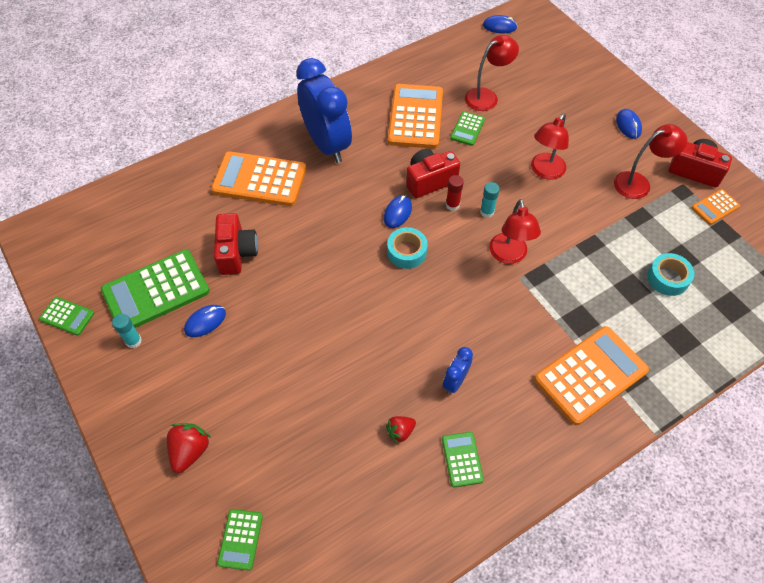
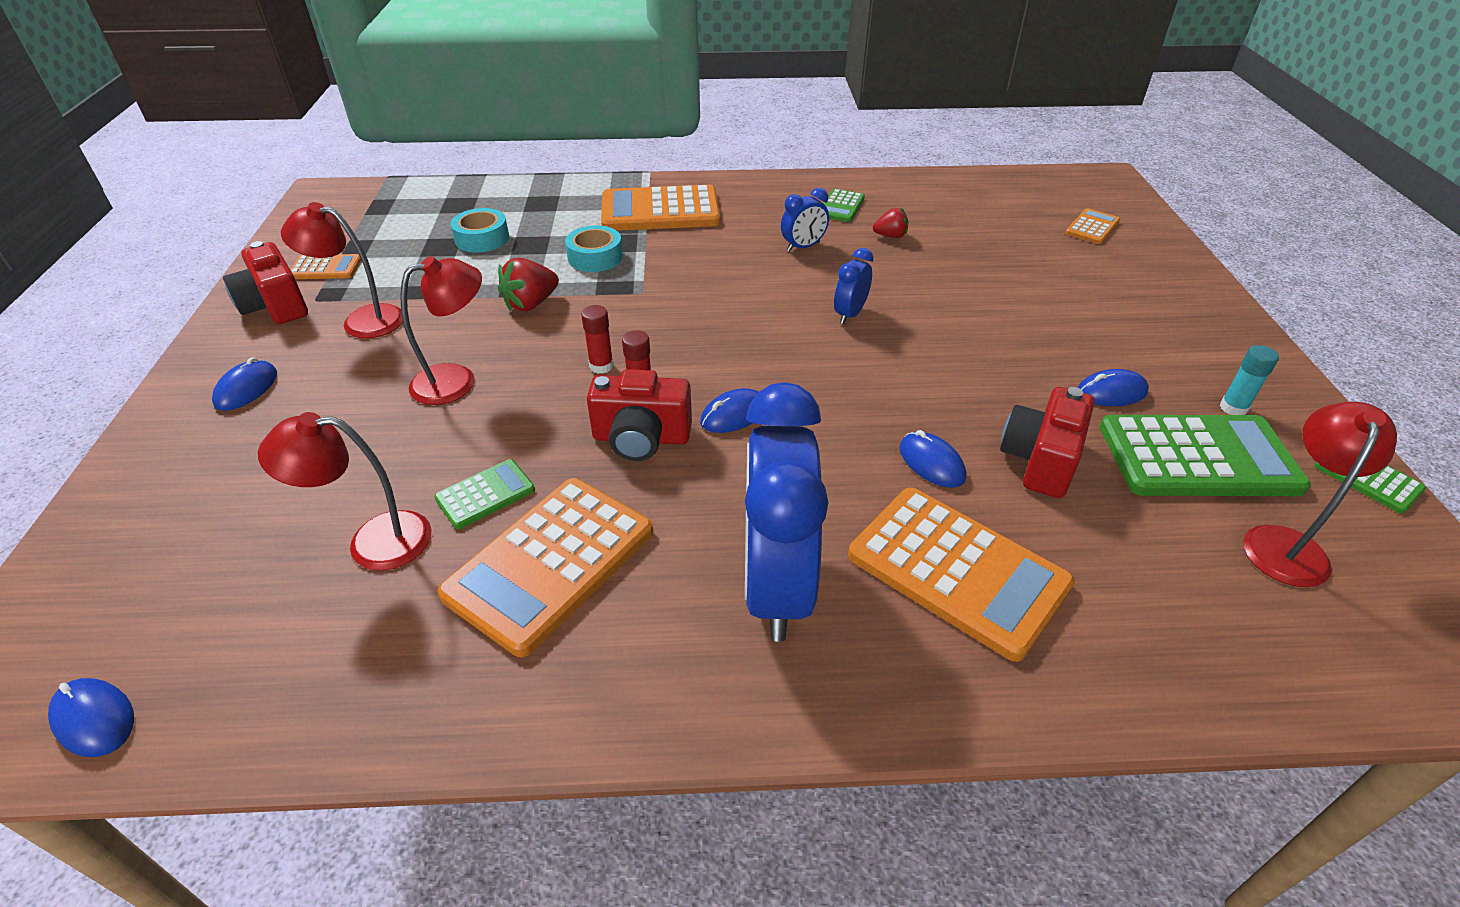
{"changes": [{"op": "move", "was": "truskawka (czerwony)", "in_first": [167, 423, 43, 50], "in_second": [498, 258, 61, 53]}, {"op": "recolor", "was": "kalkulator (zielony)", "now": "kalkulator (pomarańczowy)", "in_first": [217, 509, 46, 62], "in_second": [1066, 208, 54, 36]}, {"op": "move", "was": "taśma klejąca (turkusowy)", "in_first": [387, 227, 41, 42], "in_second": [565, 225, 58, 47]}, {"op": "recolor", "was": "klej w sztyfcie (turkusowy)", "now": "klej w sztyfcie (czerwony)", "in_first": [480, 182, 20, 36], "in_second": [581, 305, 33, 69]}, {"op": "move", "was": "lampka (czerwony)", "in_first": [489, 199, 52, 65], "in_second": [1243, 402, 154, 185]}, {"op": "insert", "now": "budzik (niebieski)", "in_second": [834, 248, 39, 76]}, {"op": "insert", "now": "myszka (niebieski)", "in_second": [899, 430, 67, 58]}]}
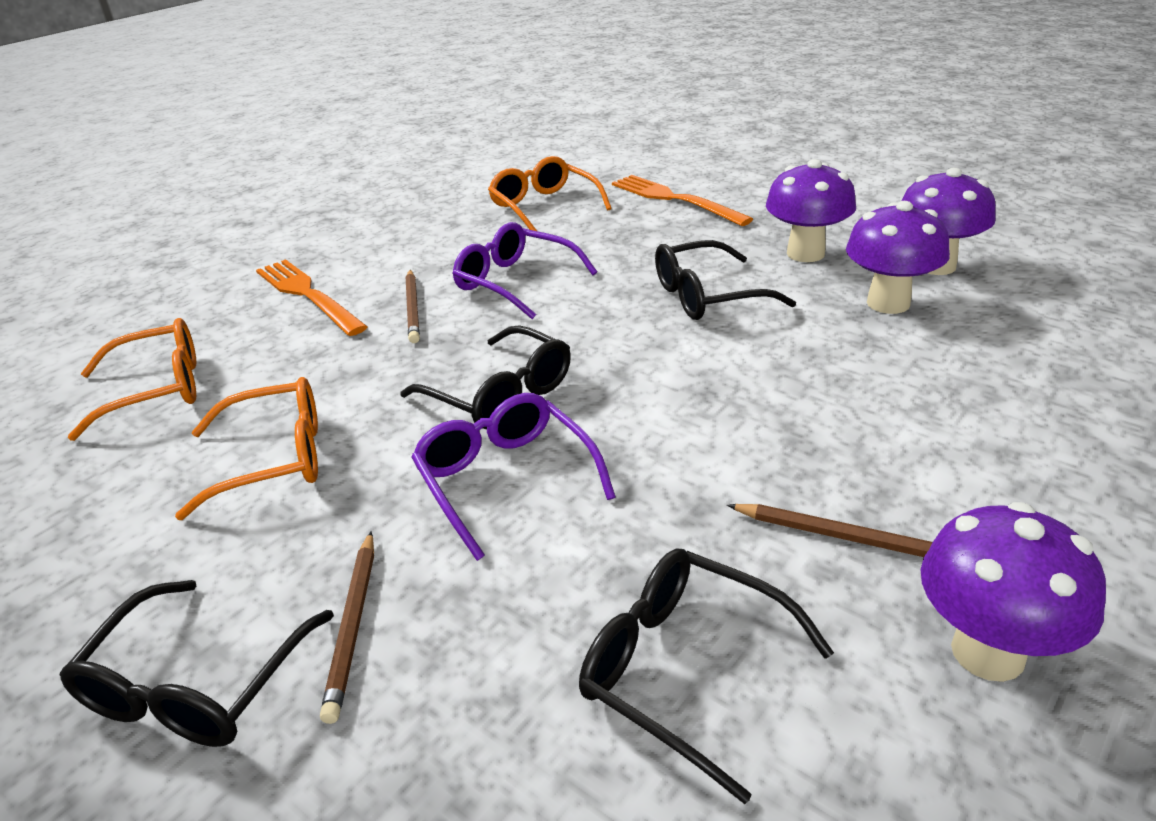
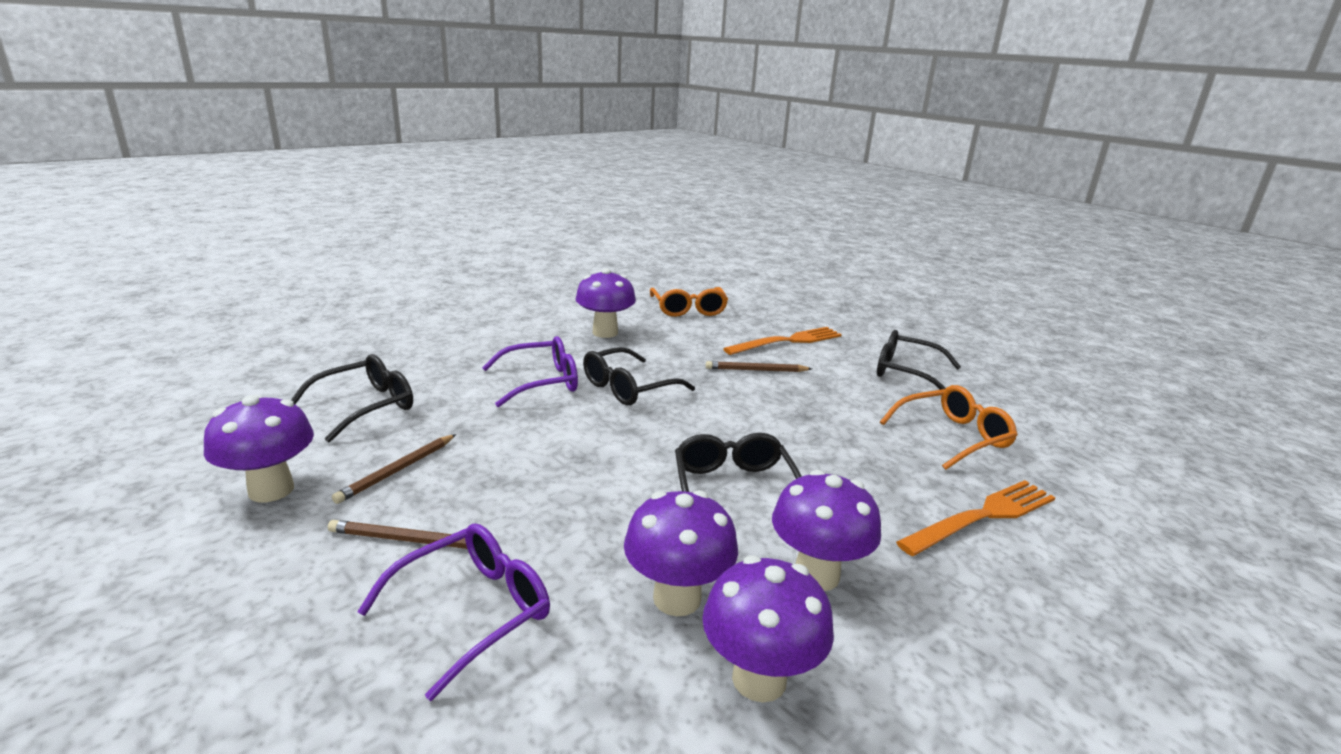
{"changes": [{"op": "move", "was": "okulary (czarny)", "in_first": [60, 580, 274, 167], "in_second": [877, 330, 84, 60]}, {"op": "replace", "was": "okulary (pomarańczowy)", "now": "grzyb (fioletowy)", "in_first": [175, 377, 143, 143], "in_second": [576, 268, 60, 70]}, {"op": "move", "was": "ołówek (brązowy)", "in_first": [320, 531, 54, 193], "in_second": [328, 520, 139, 29]}, {"op": "move", "was": "okulary (fioletowy)", "in_first": [452, 222, 145, 97], "in_second": [357, 523, 193, 178]}]}
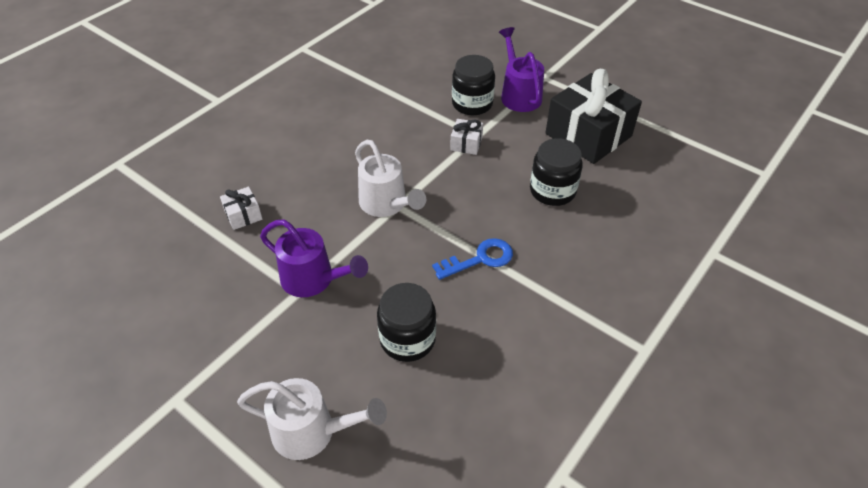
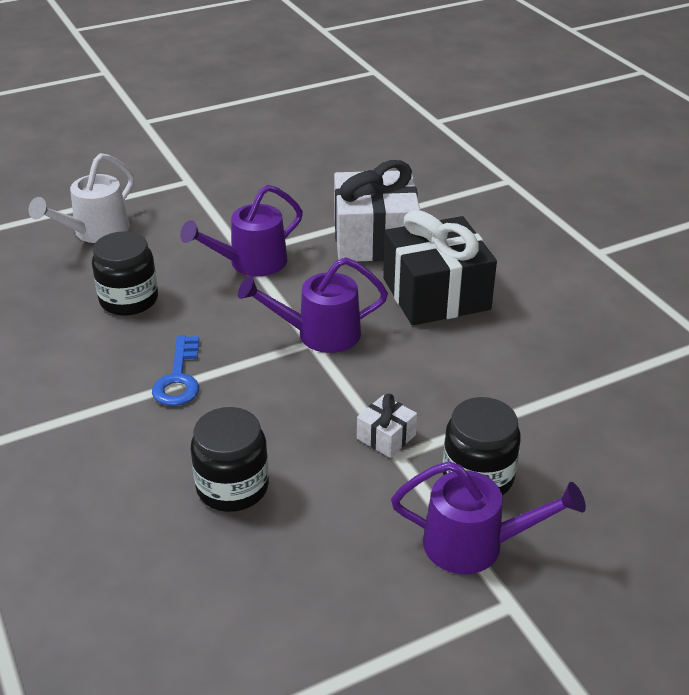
{"changes": [{"op": "resize", "was": "prezent (biały)", "in_first": [220, 187, 42, 43], "in_second": [334, 160, 86, 101], "ratio": 2.32}, {"op": "recolor", "was": "konewka (biały)", "now": "konewka (fioletowy)", "in_first": [355, 140, 71, 77], "in_second": [238, 257, 150, 96]}, {"op": "move", "was": "prezent (czarny)", "in_first": [545, 69, 97, 95], "in_second": [383, 210, 114, 115]}]}
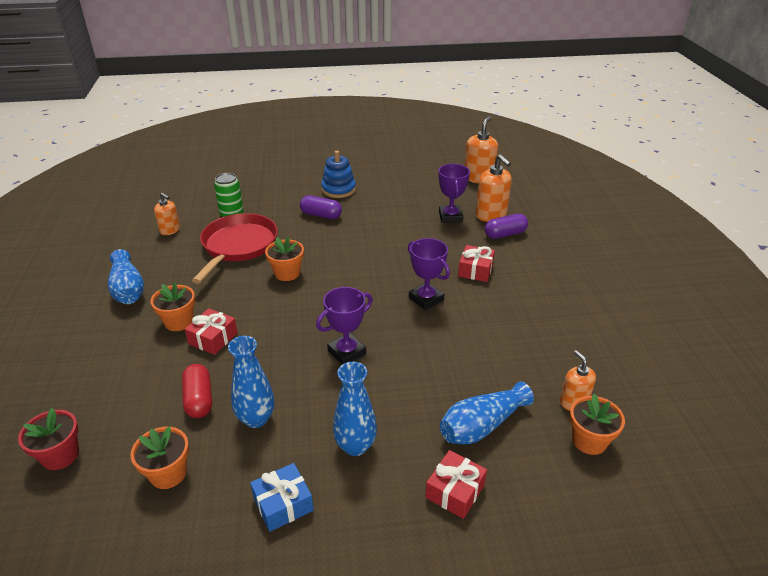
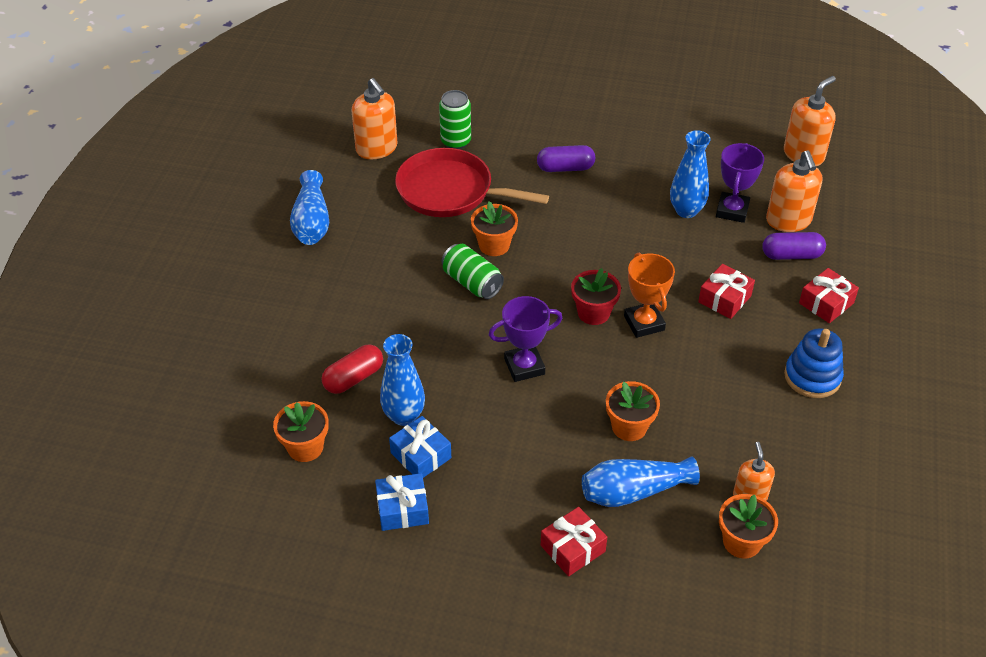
{"changes": [{"op": "move", "was": "doniczka (czerwony)", "in_first": [18, 408, 61, 62], "in_second": [571, 268, 50, 57]}, {"op": "move", "was": "doniczka (pomarańczowy)", "in_first": [150, 283, 45, 48], "in_second": [606, 381, 54, 60]}, {"op": "resize", "was": "dozownik mydła (pomarańczowy)", "in_first": [154, 193, 26, 42], "in_second": [351, 78, 47, 81], "ratio": 1.61}, {"op": "rotate", "was": "kapsułka (czerwony)", "in_first": [182, 364, 30, 54], "in_second": [322, 344, 61, 50], "clockwise": 45}, {"op": "move", "was": "prezent (czerwony)", "in_first": [185, 308, 53, 47], "in_second": [799, 268, 60, 55]}, {"op": "rotate", "was": "patelnia (czerwony)", "in_first": [192, 213, 86, 71], "in_second": [395, 148, 154, 69], "clockwise": -105}, {"op": "rotate", "was": "kapsułka (fioletowy)", "in_first": [300, 196, 42, 23], "in_second": [537, 145, 58, 27], "clockwise": -45}, {"op": "move", "was": "zabawka nakładanka (niebieski)", "in_first": [321, 151, 35, 47], "in_second": [784, 328, 60, 70]}, {"op": "move", "was": "wazon (niebieski)", "in_first": [333, 362, 44, 94], "in_second": [670, 130, 41, 88]}, {"op": "recolor", "was": "puchar (fioletowy)", "now": "puchar (pomarańczowy)", "in_first": [408, 238, 42, 72], "in_second": [624, 253, 51, 85]}, {"op": "insert", "now": "prezent (niebieski)", "in_second": [389, 416, 62, 62]}, {"op": "insert", "now": "puszka (zielony)", "in_second": [442, 244, 62, 55]}]}
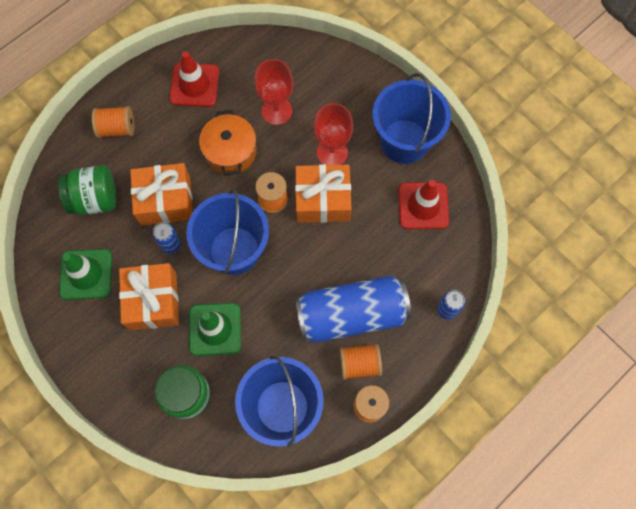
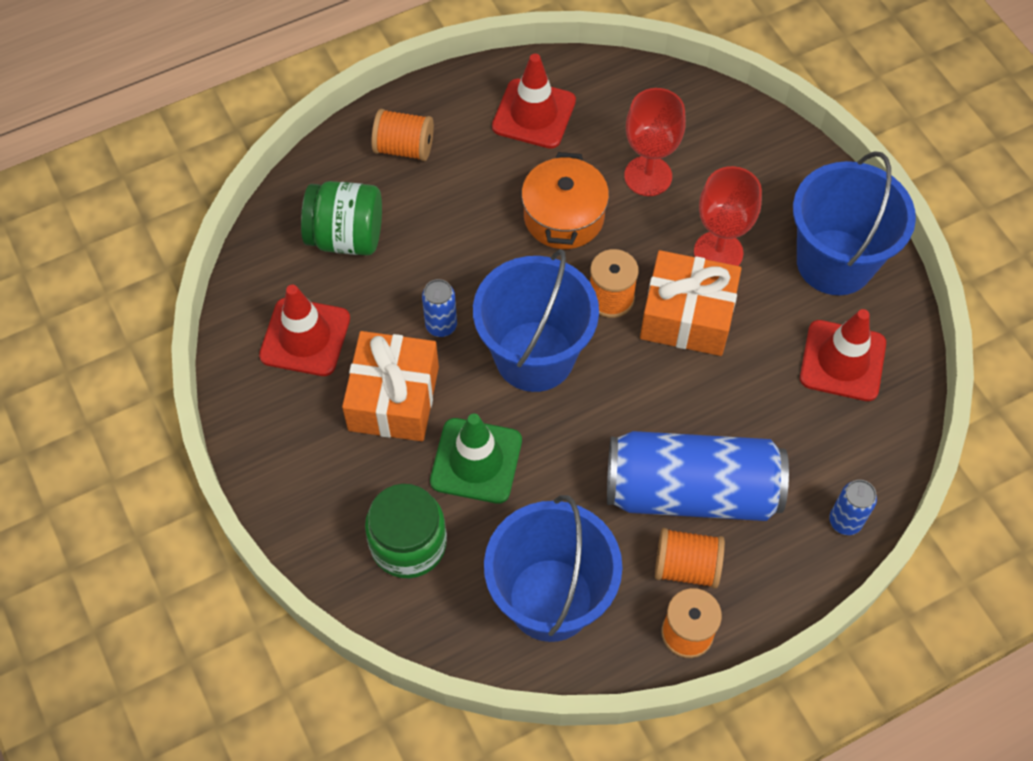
{"changes": [{"op": "recolor", "was": "pachołek (zielony)", "now": "pachołek (czerwony)", "in_first": [59, 249, 53, 51], "in_second": [259, 285, 91, 91]}, {"op": "delete", "was": "prezent (pomarańczowy)", "in_first": [130, 163, 63, 63]}]}
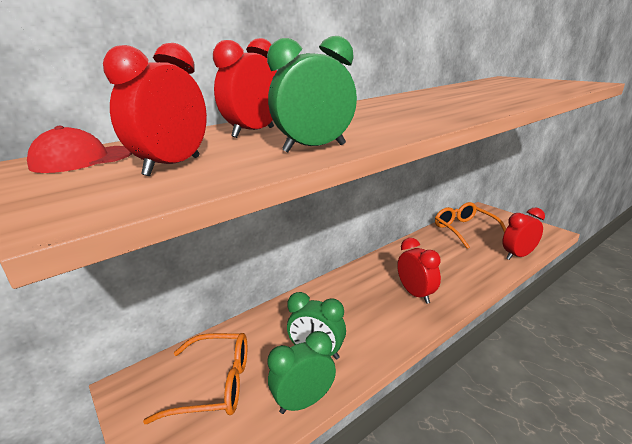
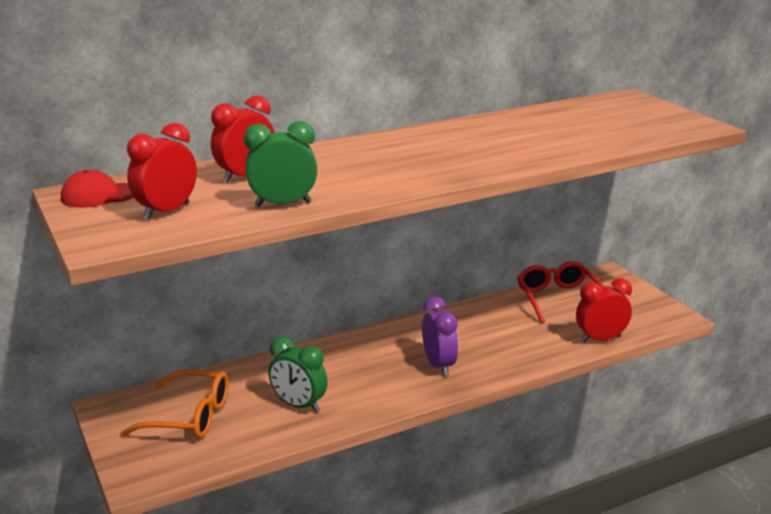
{"changes": [{"op": "delete", "was": "budzik (zielony)", "in_first": [268, 331, 68, 83]}, {"op": "recolor", "was": "budzik (czerwony)", "now": "budzik (fioletowy)", "in_first": [397, 238, 44, 66], "in_second": [422, 297, 36, 79]}, {"op": "recolor", "was": "okulary (pomarańczowy)", "now": "okulary (czerwony)", "in_first": [435, 202, 71, 47], "in_second": [517, 261, 86, 63]}]}
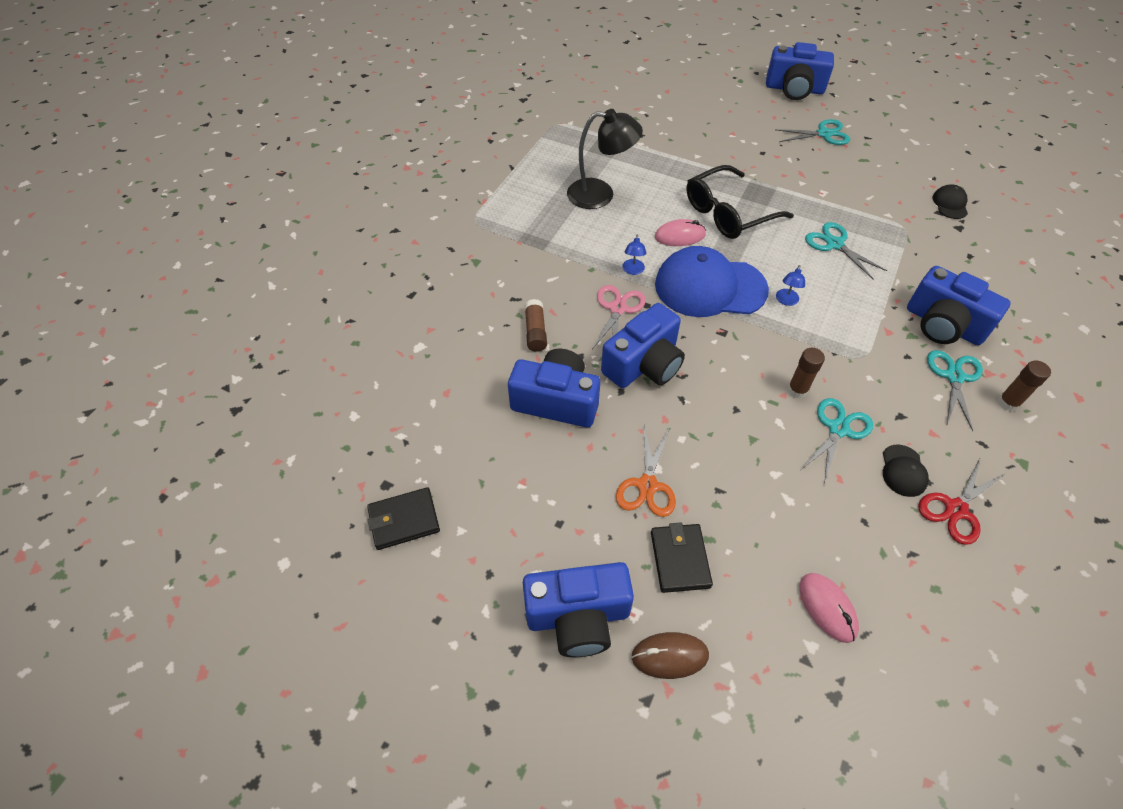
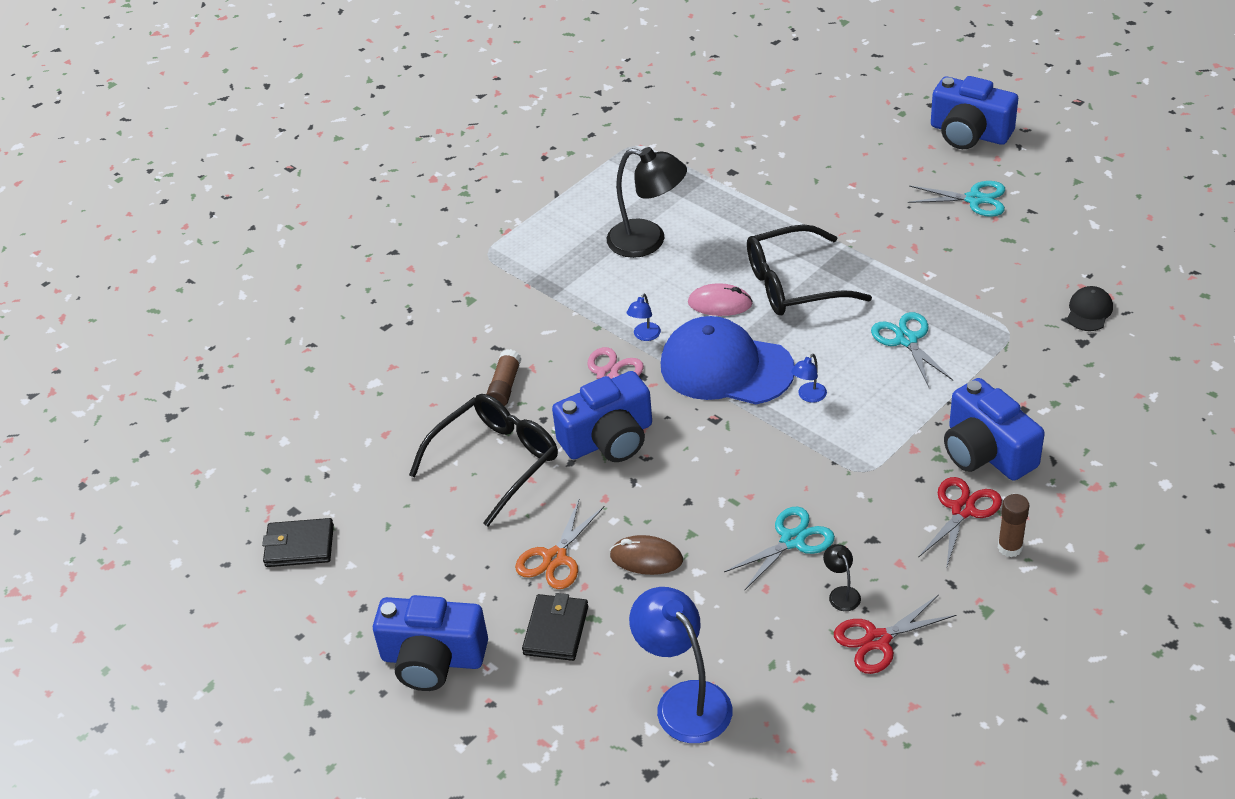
{"changes": [{"op": "replace", "was": "aparat fotograficzny (niebieski)", "now": "okulary (czarny)", "in_first": [508, 348, 92, 79], "in_second": [409, 394, 149, 132]}, {"op": "move", "was": "myszka (brązowy)", "in_first": [631, 632, 78, 47], "in_second": [610, 535, 73, 40]}, {"op": "delete", "was": "klej w sztyfcie (brązowy)", "in_first": [787, 348, 38, 51]}, {"op": "replace", "was": "myszka (różowy)", "now": "lampka (niebieski)", "in_first": [800, 573, 59, 70], "in_second": [629, 587, 103, 156]}, {"op": "replace", "was": "czapka (czarny)", "now": "lampka (czarny)", "in_first": [883, 445, 46, 52], "in_second": [823, 544, 38, 67]}, {"op": "recolor", "was": "nożyczki (turkusowy)", "now": "nożyczki (czerwony)", "in_first": [927, 350, 56, 81], "in_second": [918, 477, 84, 92]}]}
